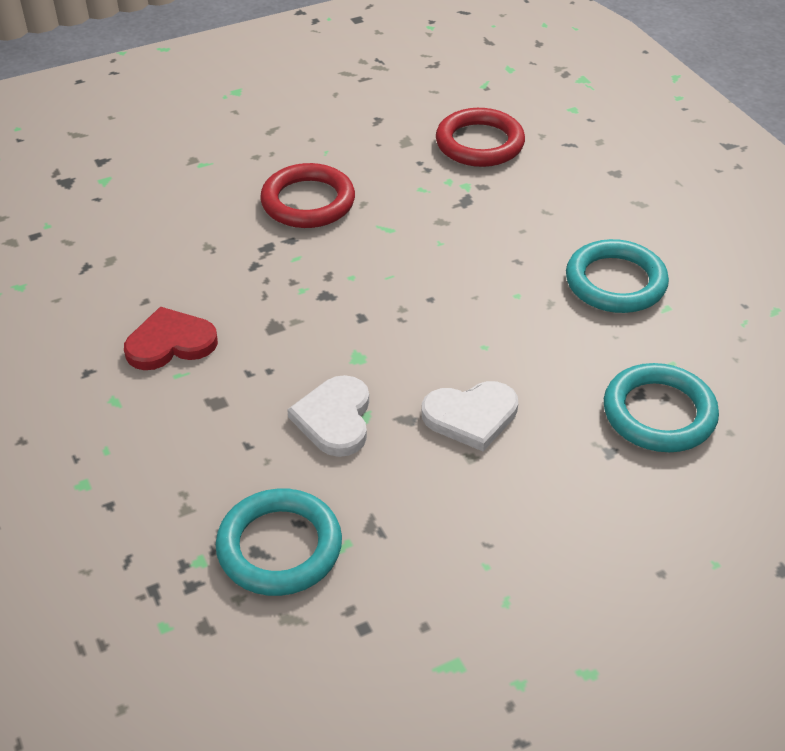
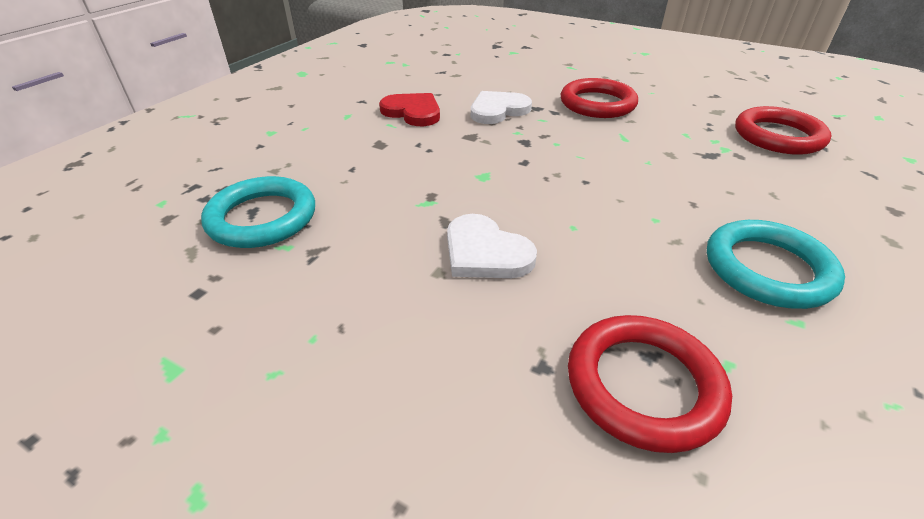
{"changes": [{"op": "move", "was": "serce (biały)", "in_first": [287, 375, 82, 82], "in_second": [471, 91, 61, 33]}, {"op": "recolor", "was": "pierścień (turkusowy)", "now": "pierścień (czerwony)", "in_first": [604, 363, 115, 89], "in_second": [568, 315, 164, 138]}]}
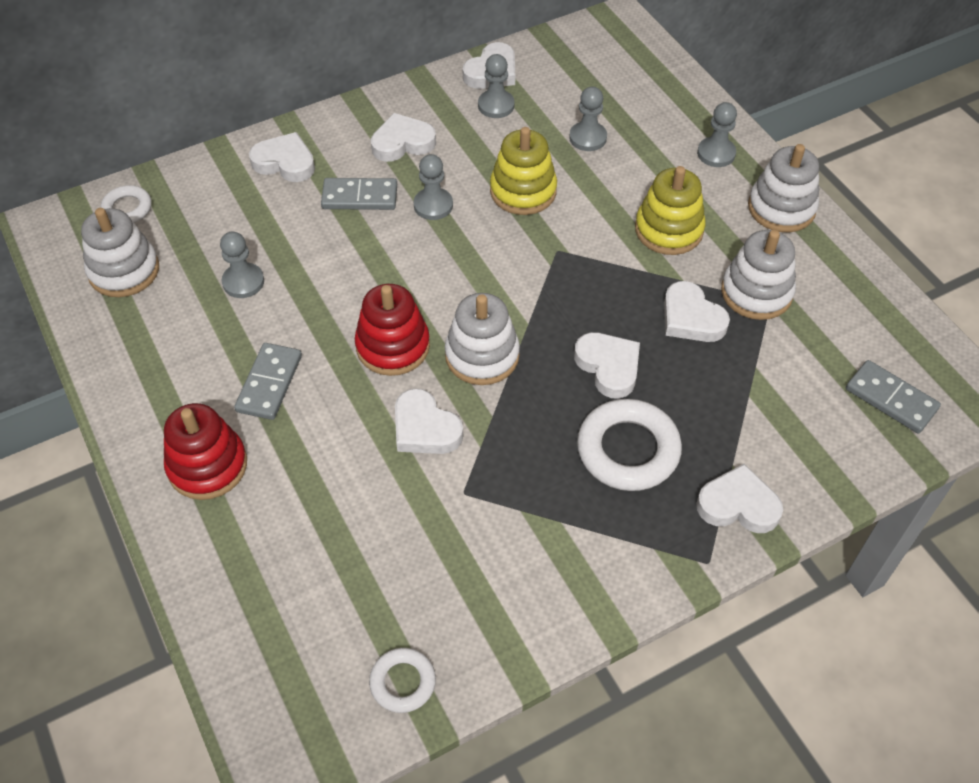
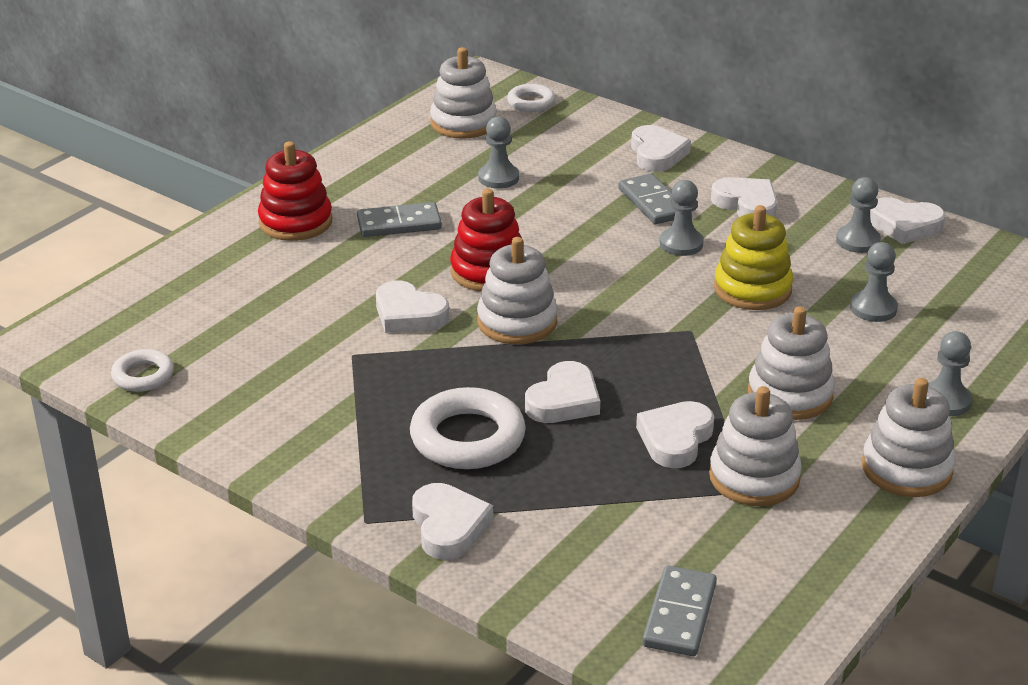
{"changes": [{"op": "rotate", "was": "serce (biały)", "in_first": [395, 388, 68, 66], "in_second": [376, 280, 73, 53], "clockwise": -75}, {"op": "recolor", "was": "zabawka nakładanka (żółty)", "now": "zabawka nakładanka (biały)", "in_first": [635, 166, 71, 89], "in_second": [748, 306, 87, 114]}]}
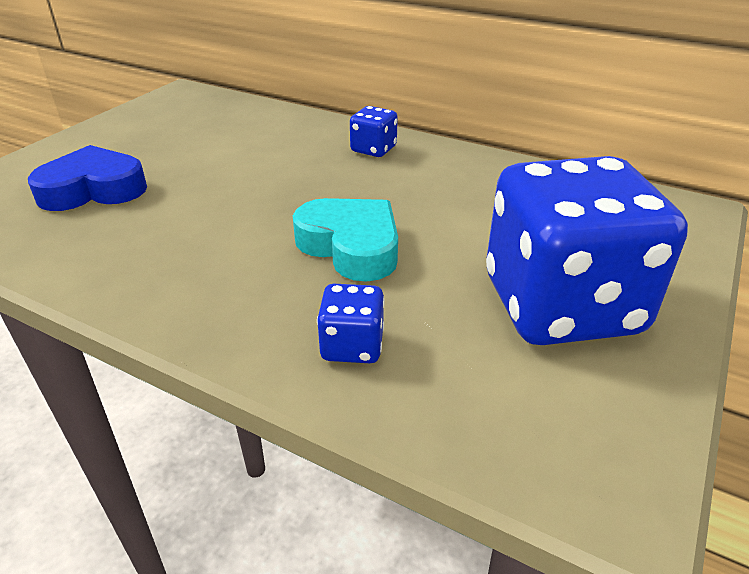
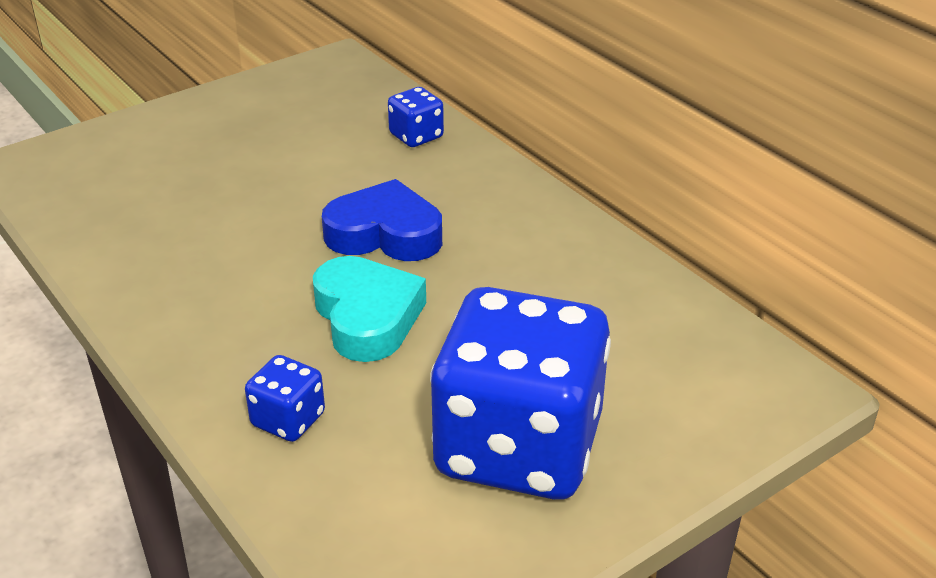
{"changes": [{"op": "move", "was": "serce (niebieski)", "in_first": [28, 145, 119, 66], "in_second": [322, 179, 120, 82]}, {"op": "move", "was": "kostka do gry (niebieski)", "in_first": [350, 106, 48, 51], "in_second": [388, 87, 56, 60]}]}
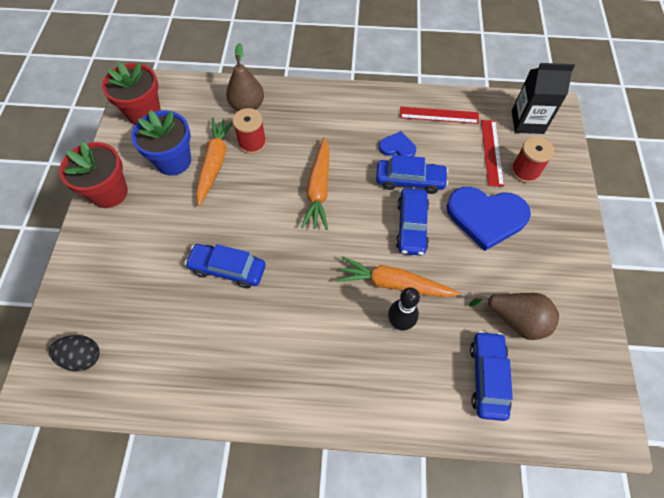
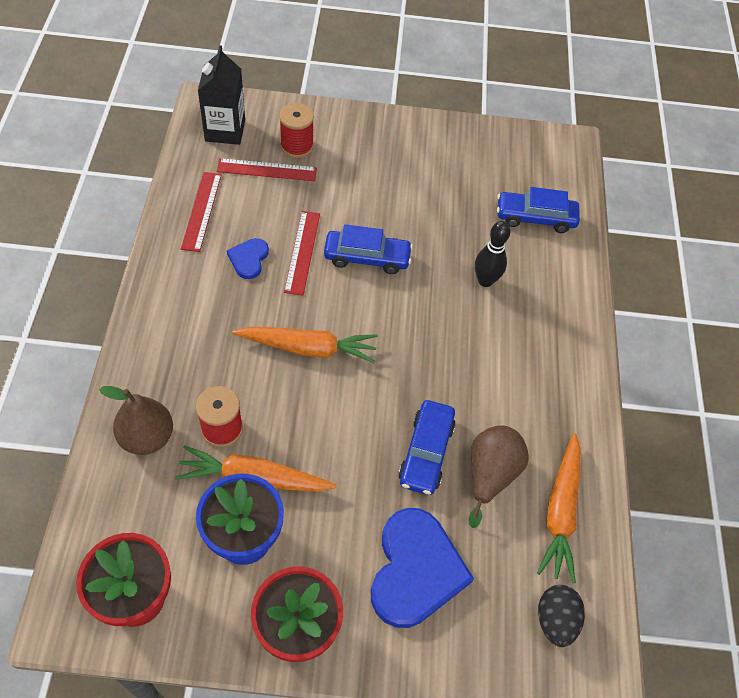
{"changes": [{"op": "move", "was": "marchewka (pomarańczowy)", "in_first": [336, 256, 124, 41], "in_second": [537, 433, 44, 150]}, {"op": "replace", "was": "samochód (niebieski)", "now": "linijka (czerwony)", "in_first": [376, 155, 72, 39], "in_second": [284, 211, 36, 84]}, {"op": "move", "was": "serce (niebieski)", "in_first": [446, 187, 85, 64], "in_second": [371, 508, 103, 120]}, {"op": "move", "was": "gruszka (brązowy)", "in_first": [469, 293, 90, 47], "in_second": [469, 425, 60, 103]}]}
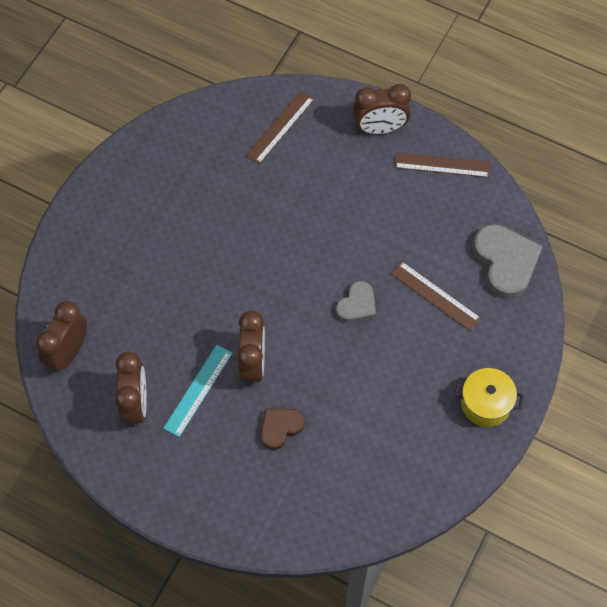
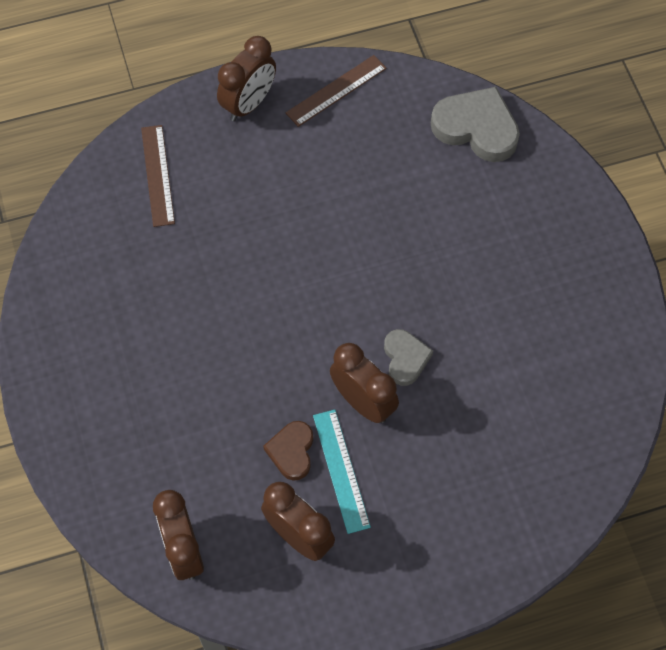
{"changes": [{"op": "move", "was": "serce (brązowy)", "in_first": [261, 409, 43, 41], "in_second": [263, 421, 50, 60]}, {"op": "move", "was": "serce (szary)", "in_first": [336, 281, 40, 42], "in_second": [384, 329, 49, 57]}, {"op": "delete", "was": "linijka (brązowy)", "in_first": [390, 261, 91, 70]}, {"op": "delete", "was": "garnek (żółty)", "in_first": [455, 368, 69, 59]}]}
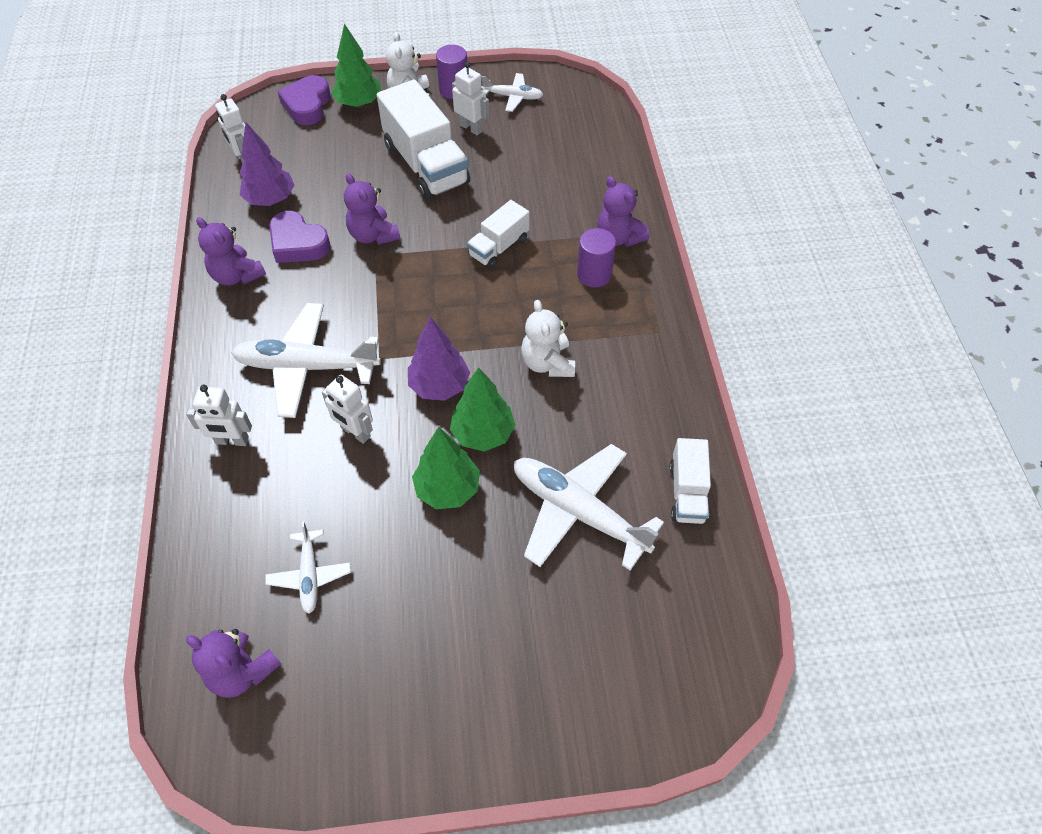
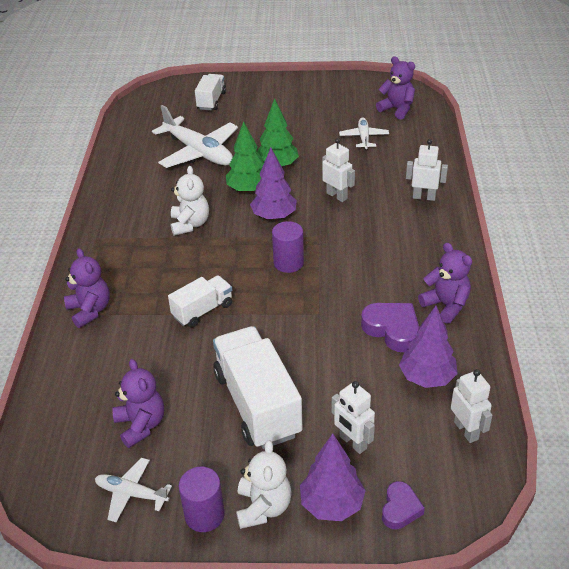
{"changes": [{"op": "delete", "was": "samolot (biały)", "in_first": [231, 303, 150, 115]}, {"op": "resize", "was": "serce (fioletowy)", "in_first": [277, 75, 54, 50], "in_second": [382, 481, 43, 48], "ratio": 0.63}, {"op": "recolor", "was": "drzewko (zielony)", "now": "drzewko (fioletowy)", "in_first": [331, 24, 50, 84], "in_second": [300, 434, 66, 87]}, {"op": "move", "was": "miś (fioletowy)", "in_first": [344, 173, 56, 72], "in_second": [112, 359, 52, 89]}, {"op": "move", "was": "robot (biały)", "in_first": [452, 62, 38, 73], "in_second": [332, 381, 43, 73]}, {"op": "move", "was": "walec (fioletowy)", "in_first": [577, 228, 39, 59], "in_second": [272, 221, 32, 52]}, {"op": "move", "was": "ciężarówka (biały)", "in_first": [669, 438, 42, 86], "in_second": [195, 74, 31, 36]}]}
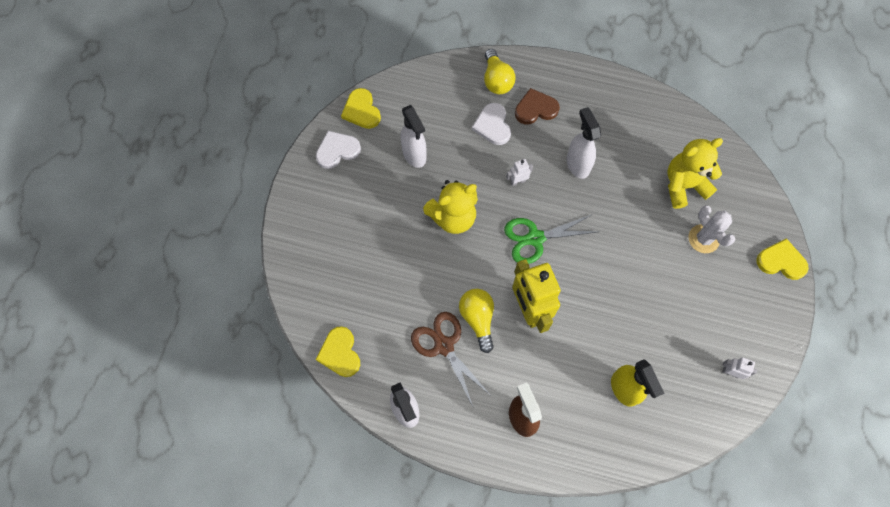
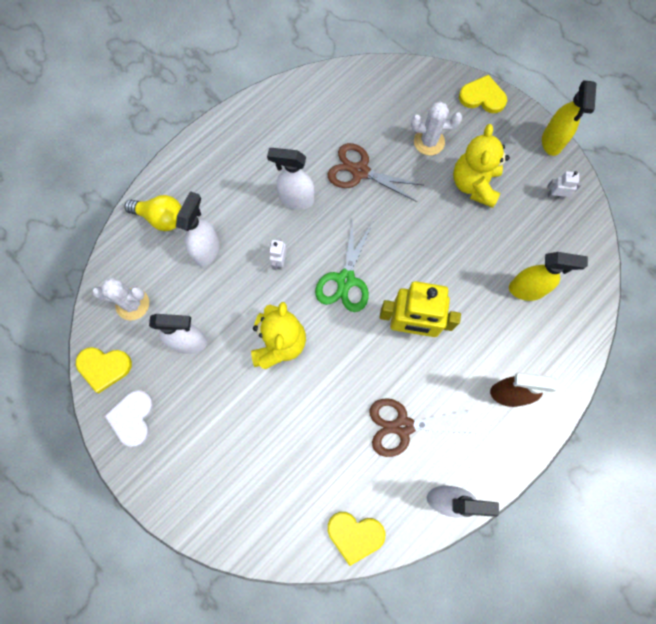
{"changes": [{"op": "delete", "was": "żarówka (żółty)", "in_first": [459, 289, 35, 64]}, {"op": "replace", "was": "serce (biały)", "now": "spryskiwacz (biały)", "in_first": [472, 103, 39, 42], "in_second": [176, 191, 44, 75]}, {"op": "delete", "was": "serce (brązowy)", "in_first": [515, 88, 45, 37]}, {"op": "move", "was": "miś (żółty)", "in_first": [667, 138, 56, 71], "in_second": [453, 124, 57, 84]}, {"op": "rotate", "was": "robot (biały)", "in_first": [722, 357, 35, 22], "in_second": [547, 171, 34, 29], "clockwise": 45}, {"op": "rotate", "was": "serce (żółty)", "in_first": [756, 238, 53, 42], "in_second": [459, 75, 48, 38], "clockwise": 60}, {"op": "insert", "now": "kaktus (biały)", "in_second": [92, 277, 57, 44]}, {"op": "insert", "now": "nożyczki (brązowy)", "in_second": [328, 143, 95, 59]}, {"op": "insert", "now": "spryskiwacz (żółty)", "in_second": [542, 80, 55, 76]}]}
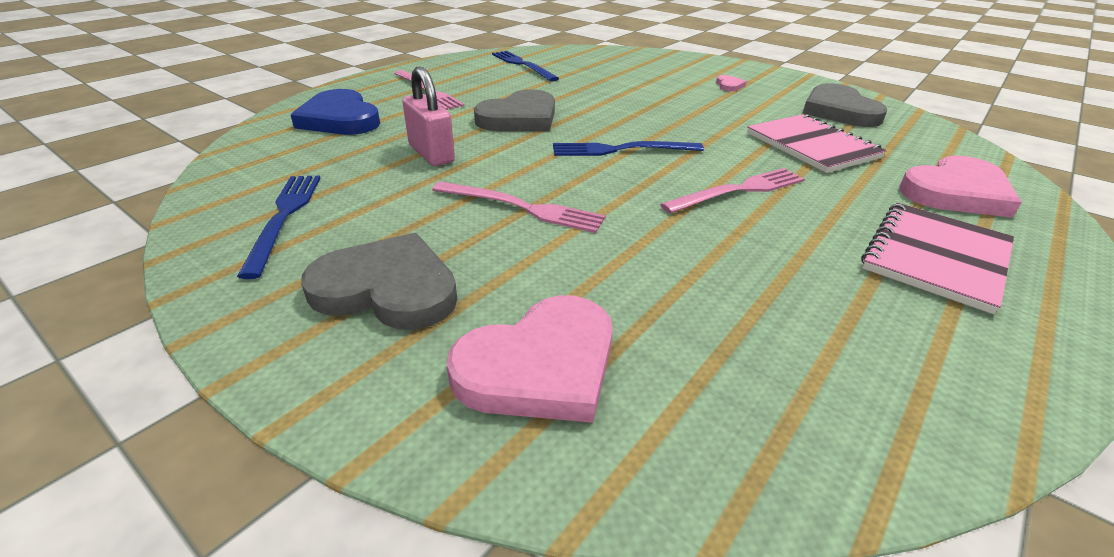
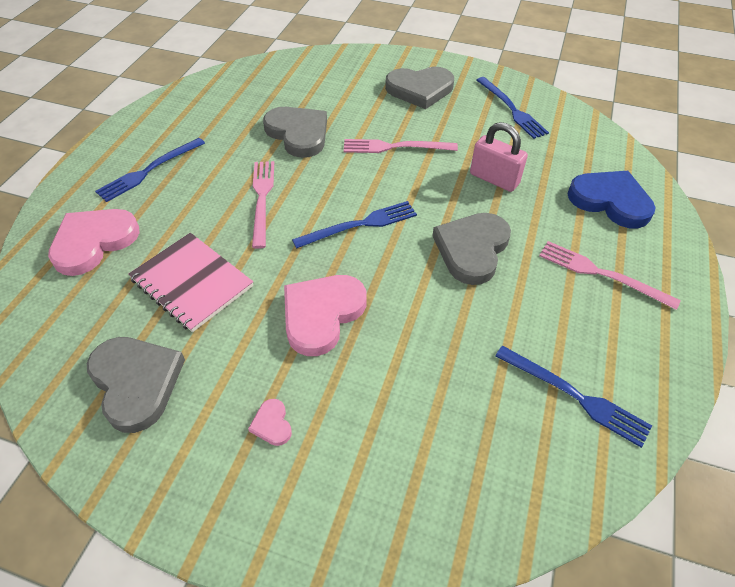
{"changes": [{"op": "move", "was": "serce (różowy)", "in_first": [447, 295, 166, 128], "in_second": [284, 275, 83, 81]}, {"op": "rotate", "was": "widelec (różowy)", "in_first": [660, 168, 145, 45], "in_second": [252, 161, 22, 88], "clockwise": 135}, {"op": "replace", "was": "zeszyt (różowy)", "now": "widelec (niebieski)", "in_first": [861, 203, 153, 111], "in_second": [95, 138, 110, 64]}, {"op": "insert", "now": "serce (szary)", "in_second": [263, 107, 64, 51]}]}
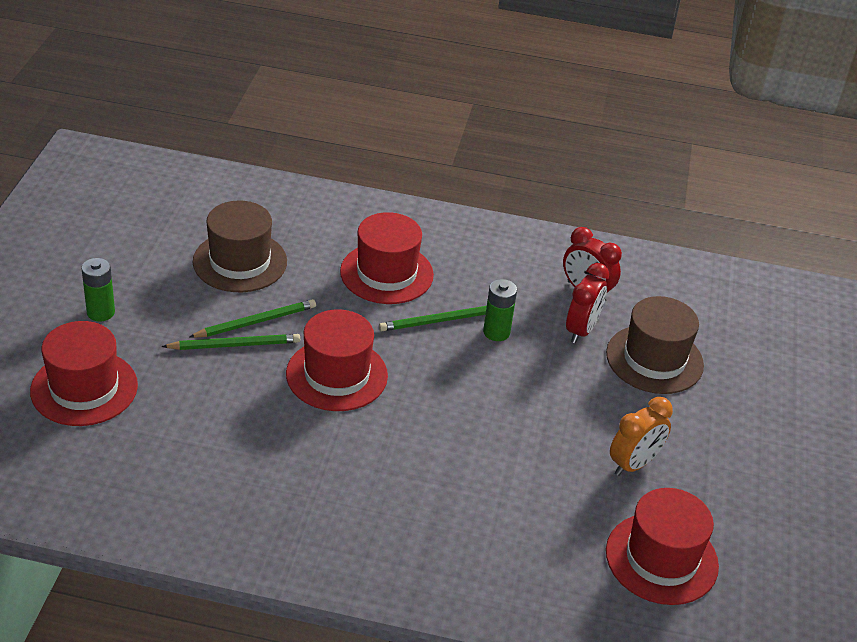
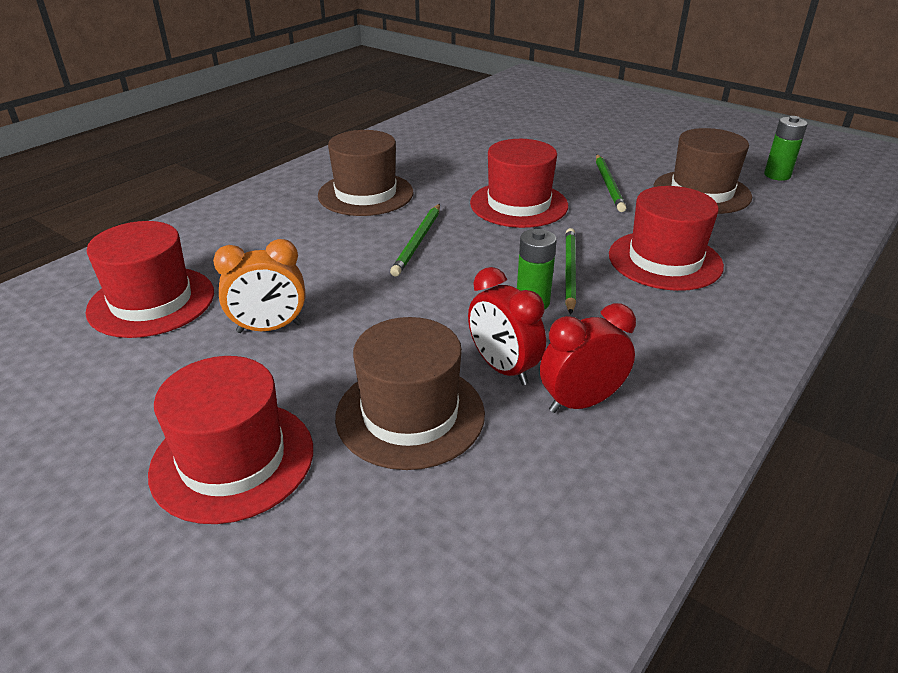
{"changes": [{"op": "move", "was": "kapelusz (czerwony)", "in_first": [30, 321, 108, 105], "in_second": [148, 356, 165, 168]}, {"op": "move", "was": "bateria (zielony)", "in_first": [81, 258, 34, 64], "in_second": [764, 116, 44, 65]}, {"op": "move", "was": "ołówek (zielony)", "in_first": [161, 334, 139, 16], "in_second": [390, 204, 50, 72]}, {"op": "rotate", "was": "budzik (pomarańczowy)", "in_first": [610, 397, 63, 79], "in_second": [213, 239, 92, 94], "clockwise": -90}, {"op": "insert", "now": "kapelusz (brązowy)", "in_second": [318, 130, 96, 86]}]}
